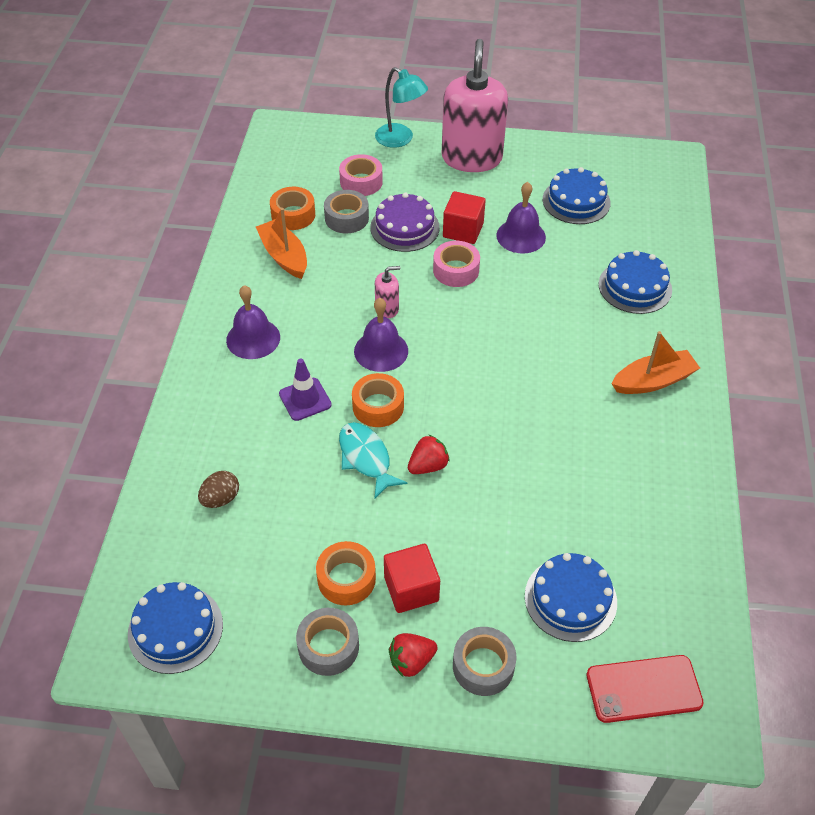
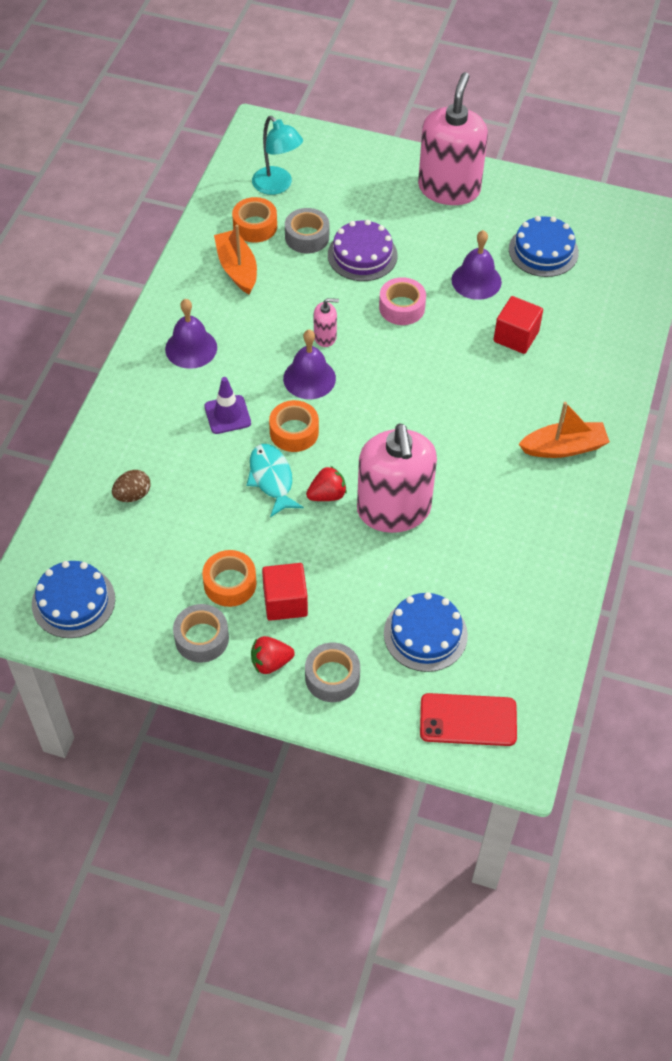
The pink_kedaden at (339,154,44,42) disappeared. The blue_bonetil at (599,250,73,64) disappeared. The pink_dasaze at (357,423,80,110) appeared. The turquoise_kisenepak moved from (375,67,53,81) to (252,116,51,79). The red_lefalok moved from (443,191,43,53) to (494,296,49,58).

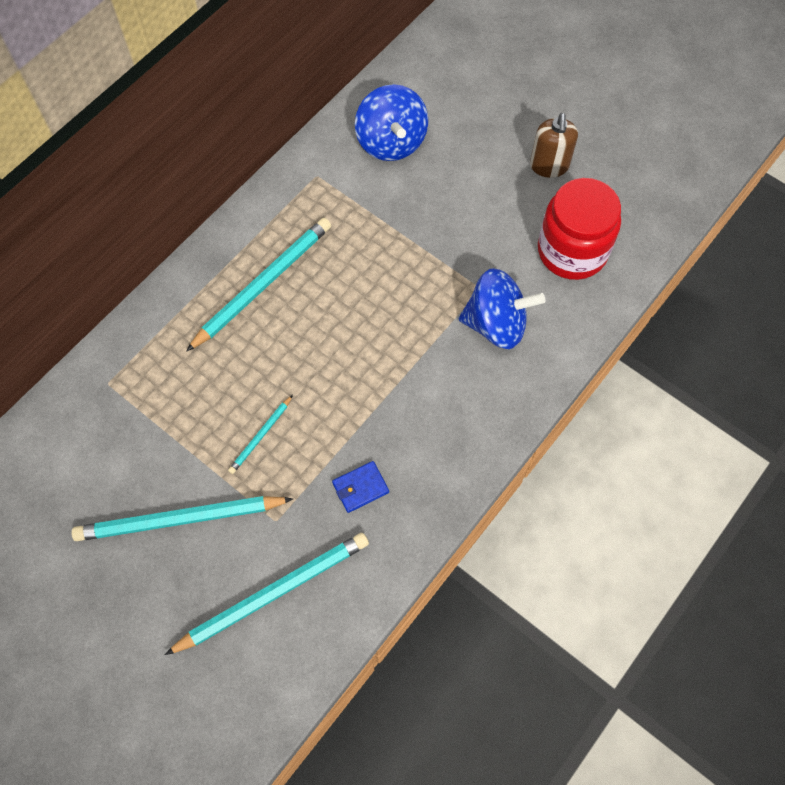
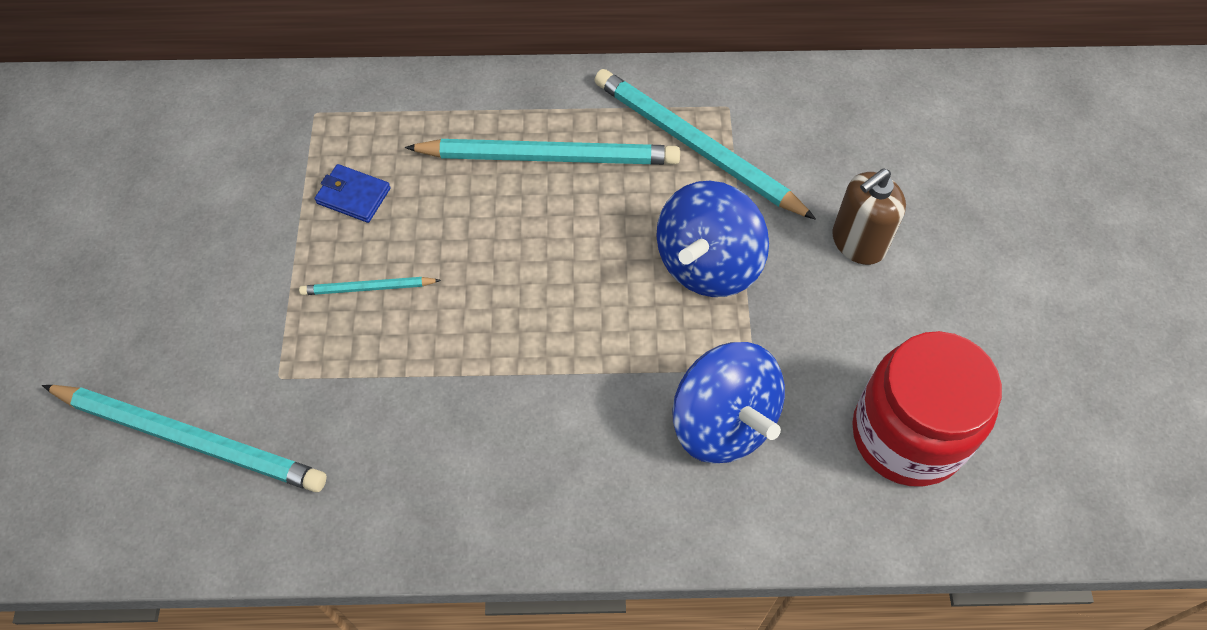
The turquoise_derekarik moved from (71,496,222,45) to (594,69,222,151). The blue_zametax moved from (332,461,57,52) to (315,164,76,59). The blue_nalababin moved from (355,84,73,77) to (656,181,113,116). The brown_dasaze moved from (530,113,48,65) to (832,169,74,96).

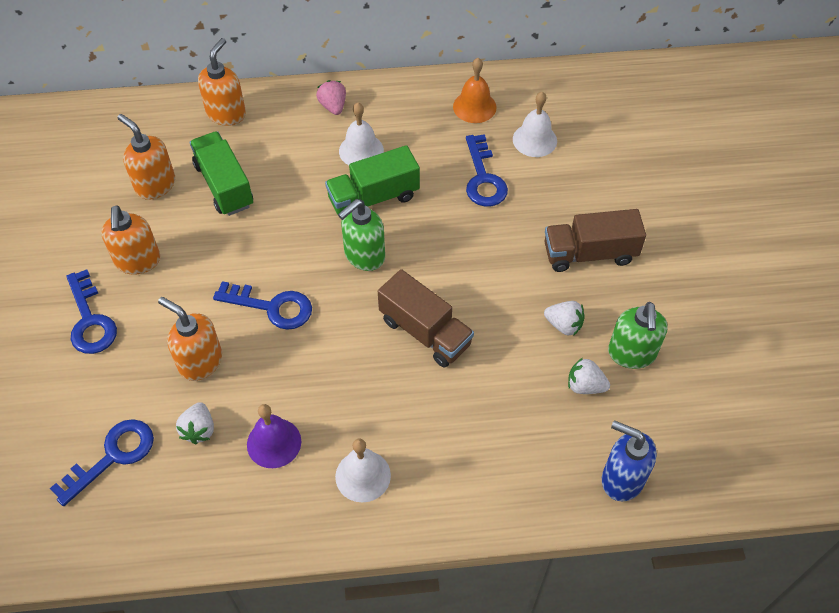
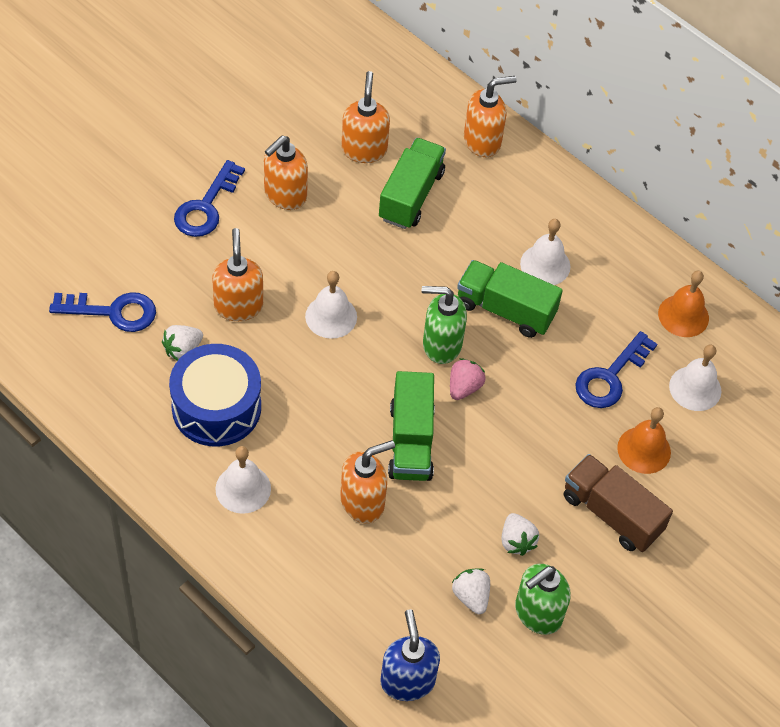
The orange_dasaze at (340,440,55,83) appeared. The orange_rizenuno at (617,407,54,67) appeared. The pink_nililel moved from (316,80,30,35) to (450,358,36,42). The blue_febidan at (213,281,99,49) was replaced by the white_rizenuno at (305,271,52,68). The purple_rizenuno at (247,404,54,64) was replaced by the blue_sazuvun at (169,344,92,102). The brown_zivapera at (378,269,96,98) became the green_zivapera at (388,371,47,110).

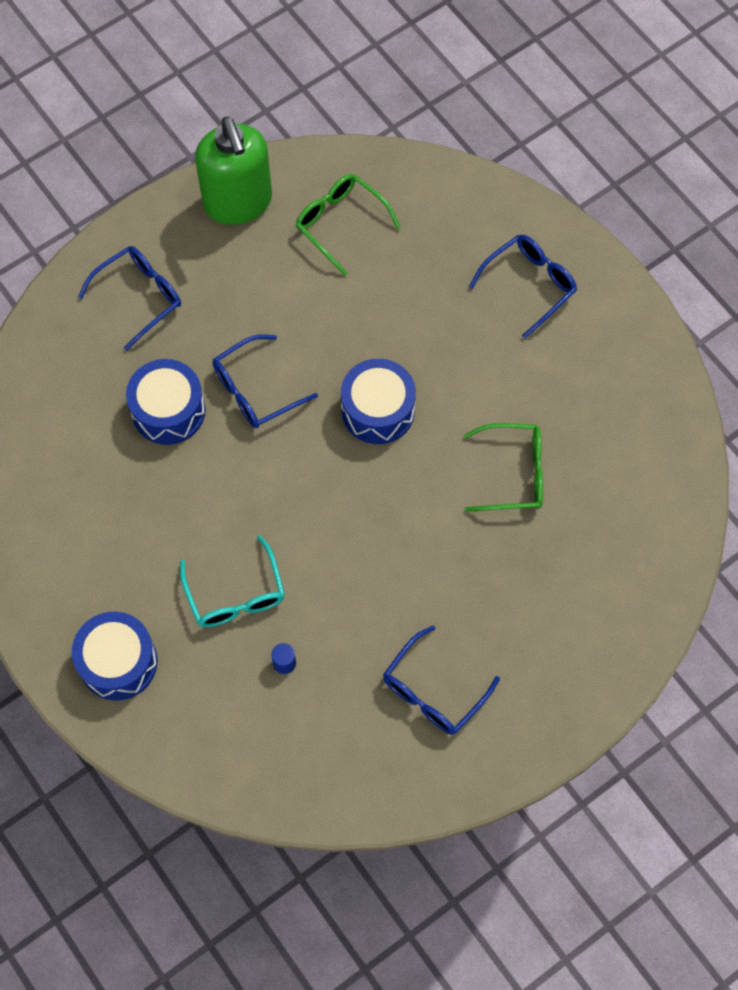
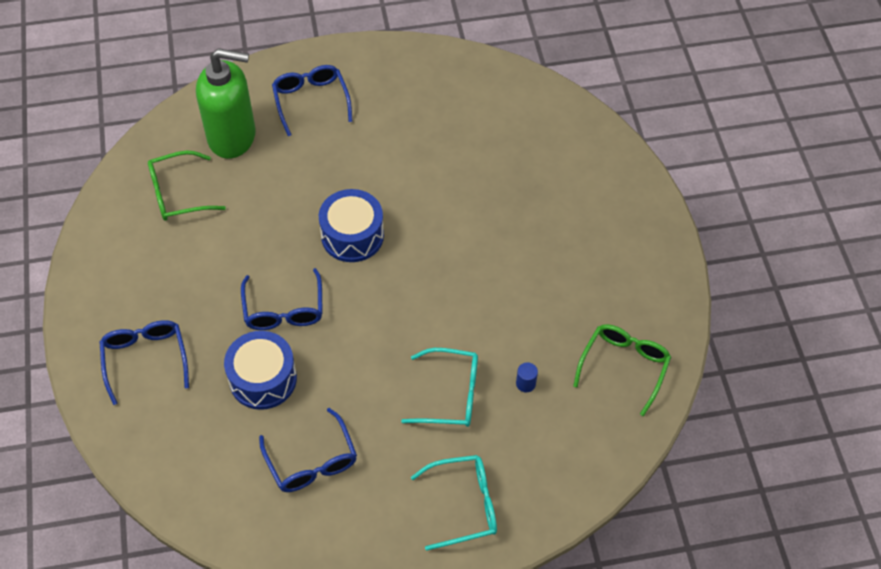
The green_dasaze moved from (195,117,77,108) to (196,48,60,111). The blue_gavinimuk moved from (383,626,117,109) to (259,408,98,84). The green_gavinimuk moved from (464,423,79,89) to (573,324,98,92). The blue_sazuvun at (72,612,85,89) was replaced by the turquoise_gavinimuk at (411,455,86,96).

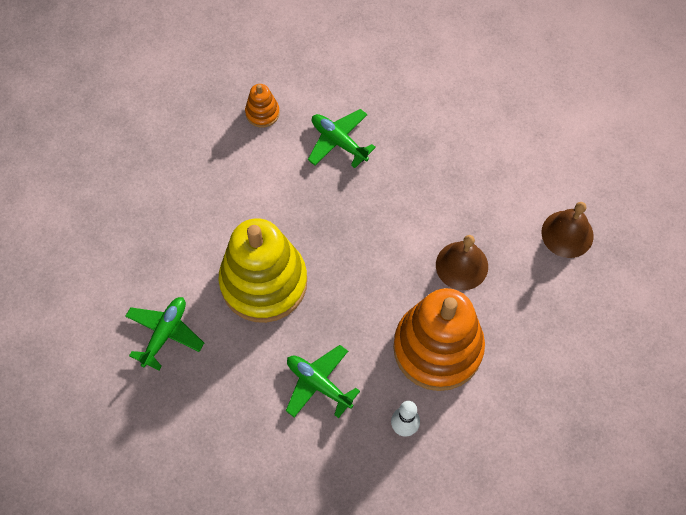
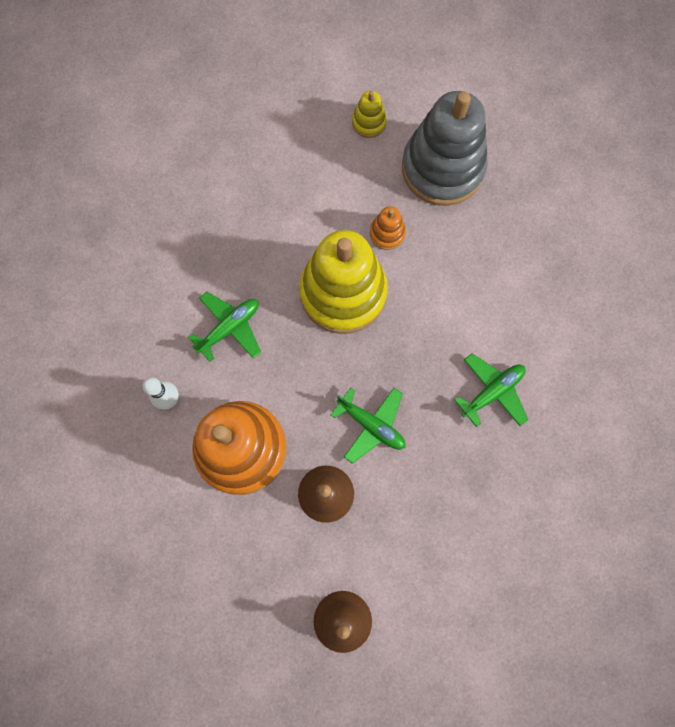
The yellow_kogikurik at (352,91,35,47) appeared. The grey_kogikurik at (402,91,86,115) appeared. The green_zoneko moved from (125,297,79,74) to (331,388,74,76). The orange_kogikurik moved from (245,84,35,44) to (370,206,36,44).

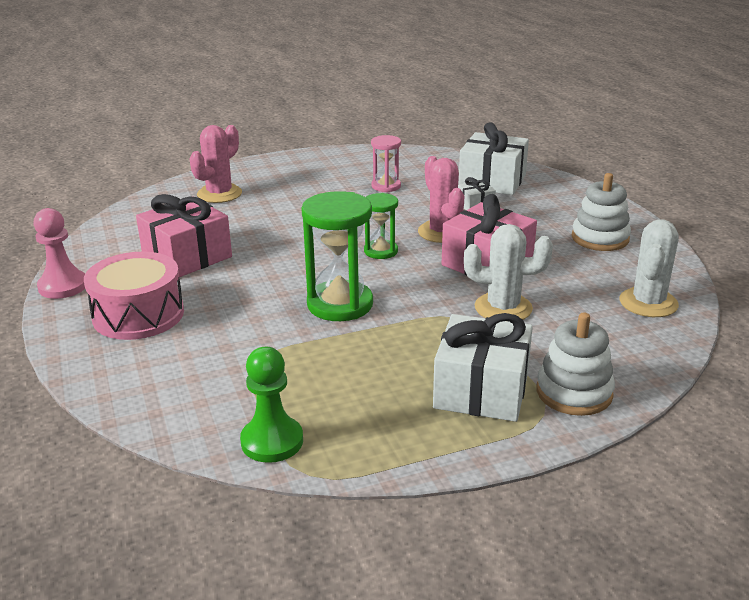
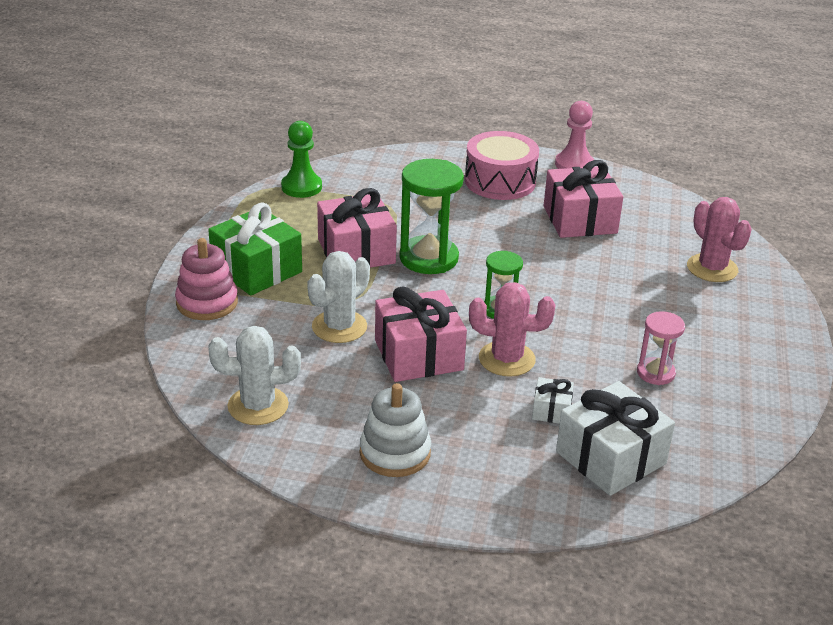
The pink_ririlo at (317,188,80,80) appeared. The white_ririlo at (433,313,100,109) became the green_ririlo at (208,203,94,93). The white_kogikurik at (537,313,78,103) became the pink_kogikurik at (175,238,63,82). The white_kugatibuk at (619,219,60,98) turned 60 degrees counterclockwise.

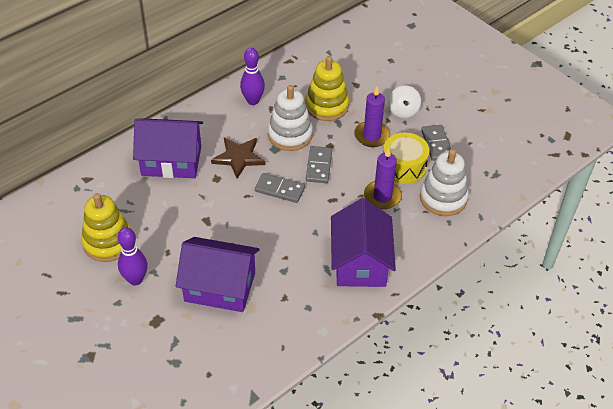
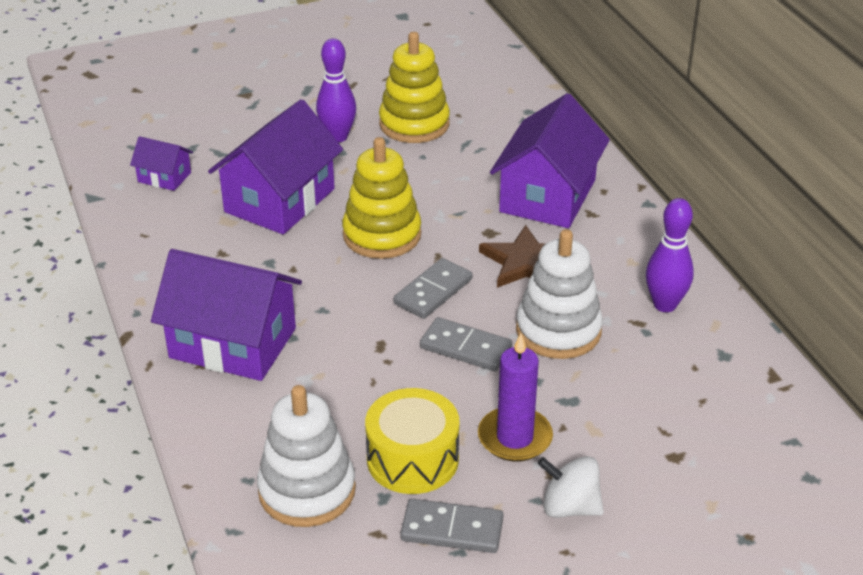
The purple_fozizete at (364,147,38,62) disappeared. The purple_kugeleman at (130,136,63,55) appeared. The yellow_kogikurik moved from (305,56,44,65) to (342,137,79,122).

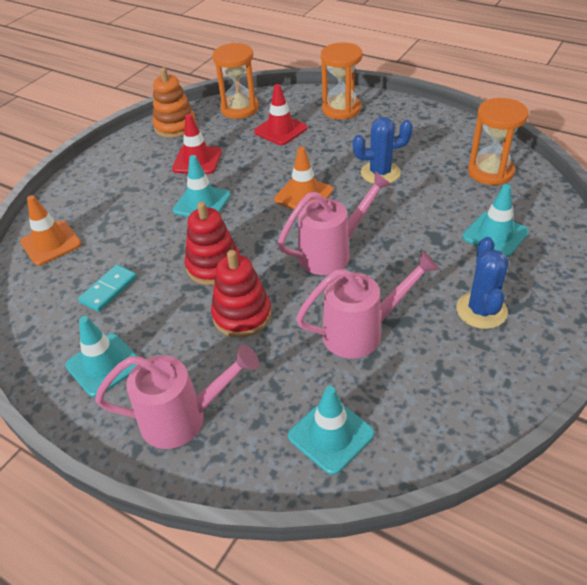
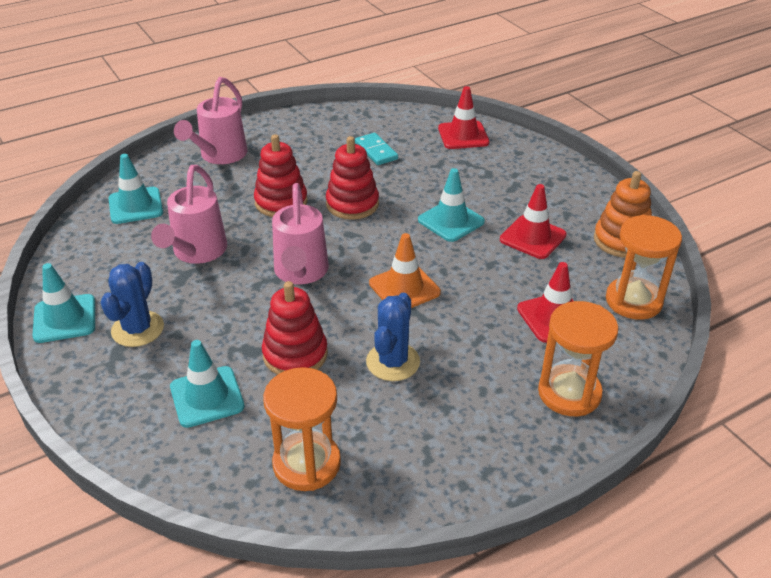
The red_kogikurik at (262,281,66,94) appeared. The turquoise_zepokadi moved from (65,316,73,81) to (32,263,63,80). The orange_zepokadi at (20,195,62,71) became the red_zepokadi at (438,86,51,63). The blue_kugatibuk at (456,237,53,92) turned 75 degrees clockwise.

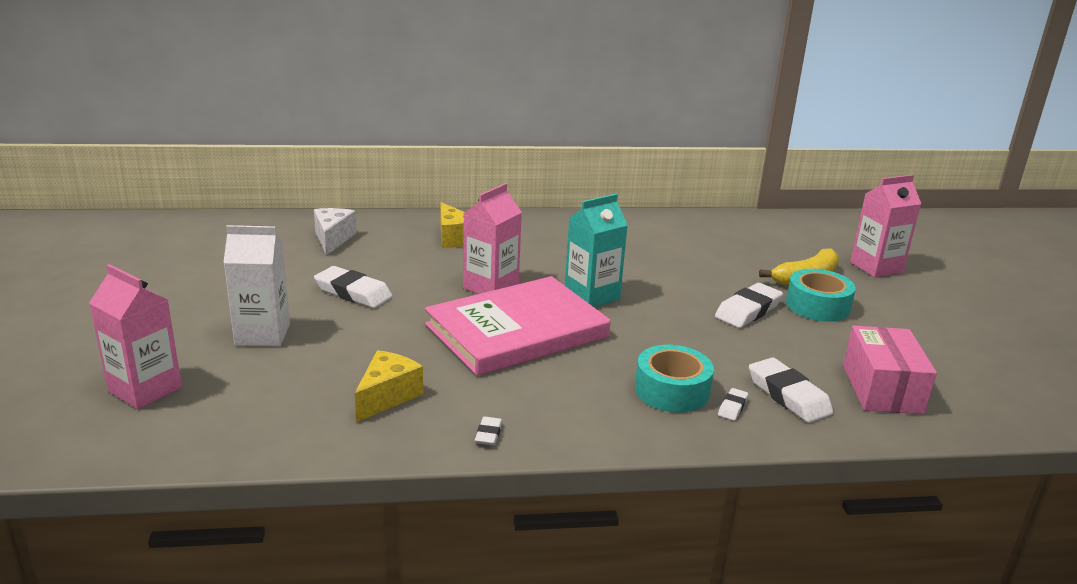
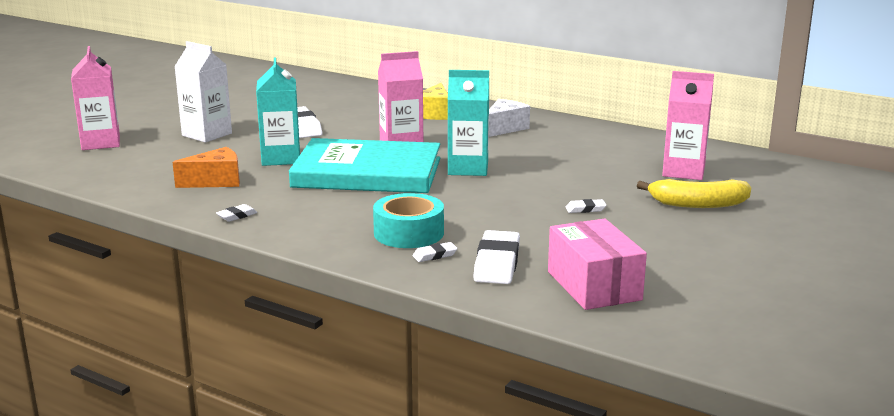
The turquoise_kedaden at (786,269,70,53) disappeared. The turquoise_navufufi at (256,57,44,109) appeared. The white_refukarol moved from (314,208,42,48) to (489,99,41,38). The pink_navufufi moved from (850,175,71,103) to (662,71,52,109). The yellow_refukarol at (355,350,68,72) became the orange_refukarol at (173,147,67,41). The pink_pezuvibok at (425,276,186,100) became the turquoise_pezuvibok at (289,138,151,55). The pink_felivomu at (843,326,94,88) turned 60 degrees counterclockwise. The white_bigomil at (715,283,68,45) changed to 0.49 times the size.

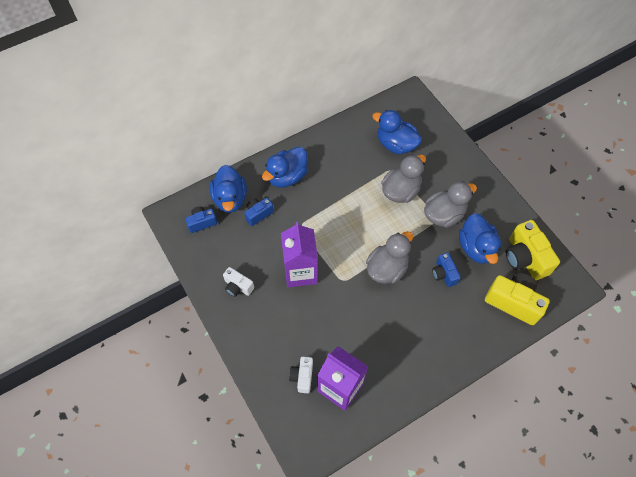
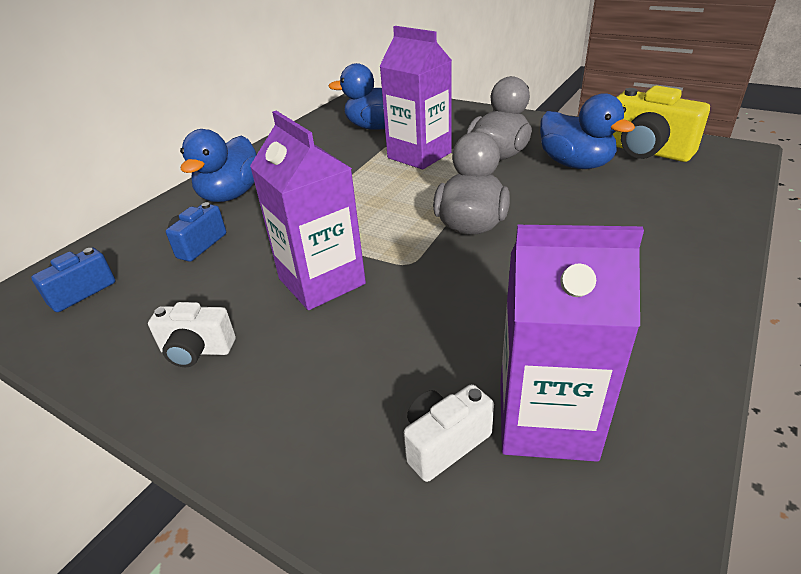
The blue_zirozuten at (210,165,37,48) disappeared. The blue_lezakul at (432,253,29,34) disappeared. The yellow_lezakul at (485,273,65,52) disappeared. The grey_zirozuten at (381,154,45,49) was replaced by the purple_navufufi at (379,26,73,143). The white_lezakul at (289,357,24,36) turned 75 degrees clockwise.

